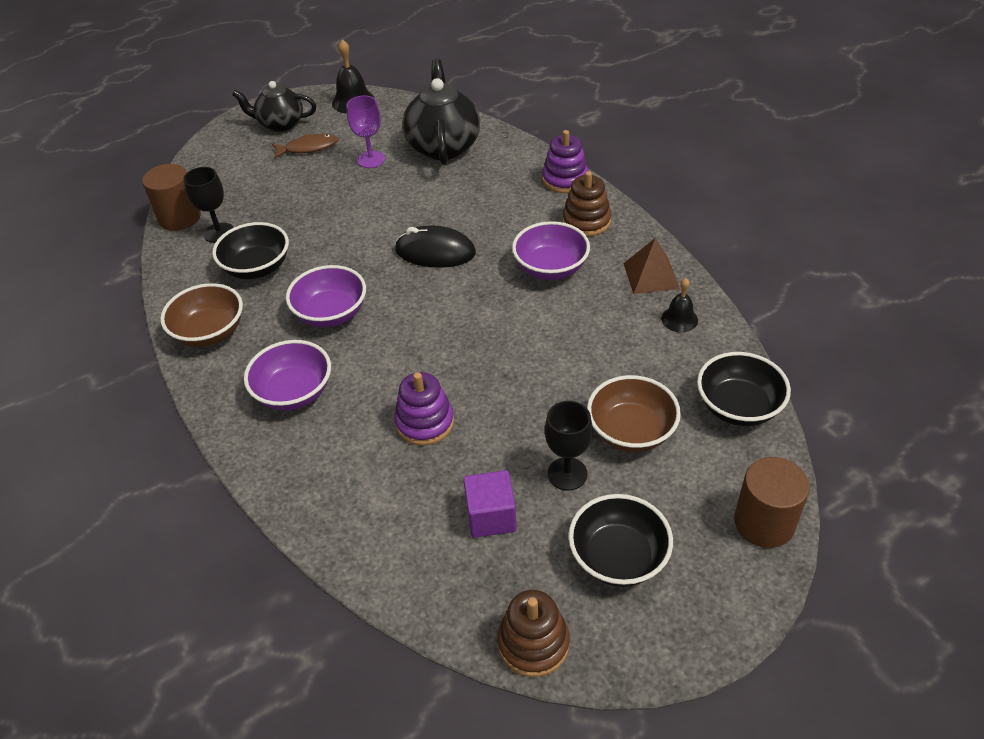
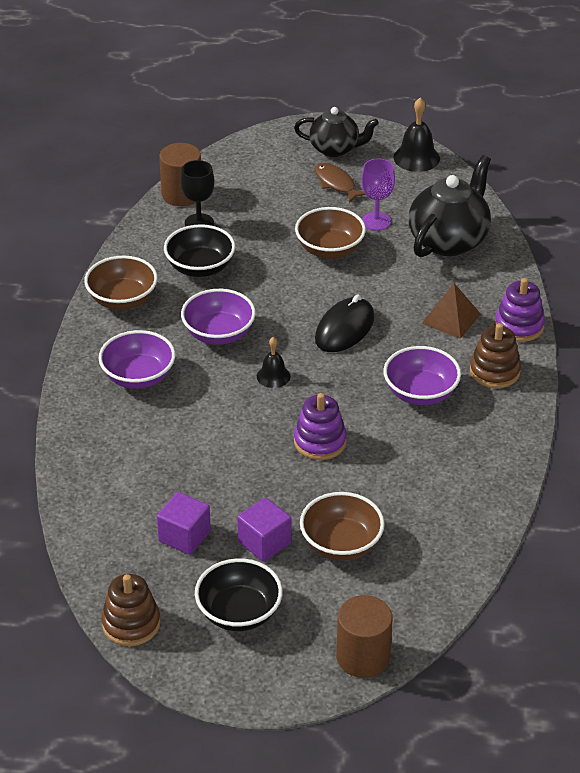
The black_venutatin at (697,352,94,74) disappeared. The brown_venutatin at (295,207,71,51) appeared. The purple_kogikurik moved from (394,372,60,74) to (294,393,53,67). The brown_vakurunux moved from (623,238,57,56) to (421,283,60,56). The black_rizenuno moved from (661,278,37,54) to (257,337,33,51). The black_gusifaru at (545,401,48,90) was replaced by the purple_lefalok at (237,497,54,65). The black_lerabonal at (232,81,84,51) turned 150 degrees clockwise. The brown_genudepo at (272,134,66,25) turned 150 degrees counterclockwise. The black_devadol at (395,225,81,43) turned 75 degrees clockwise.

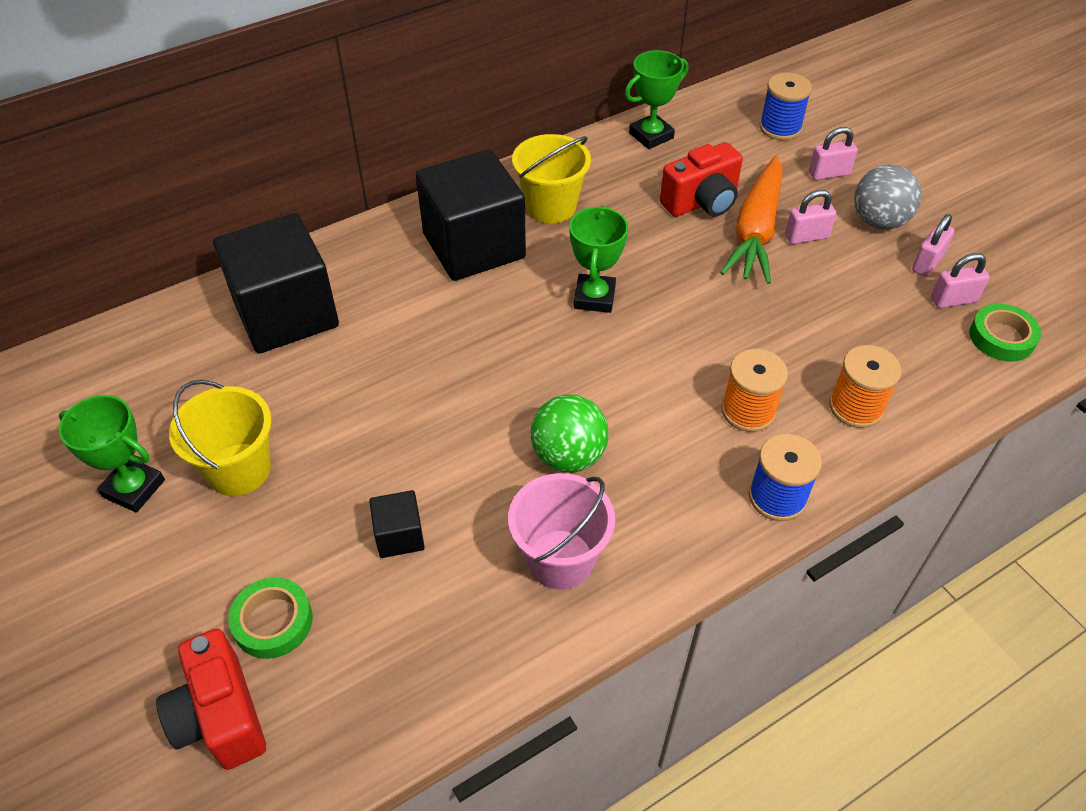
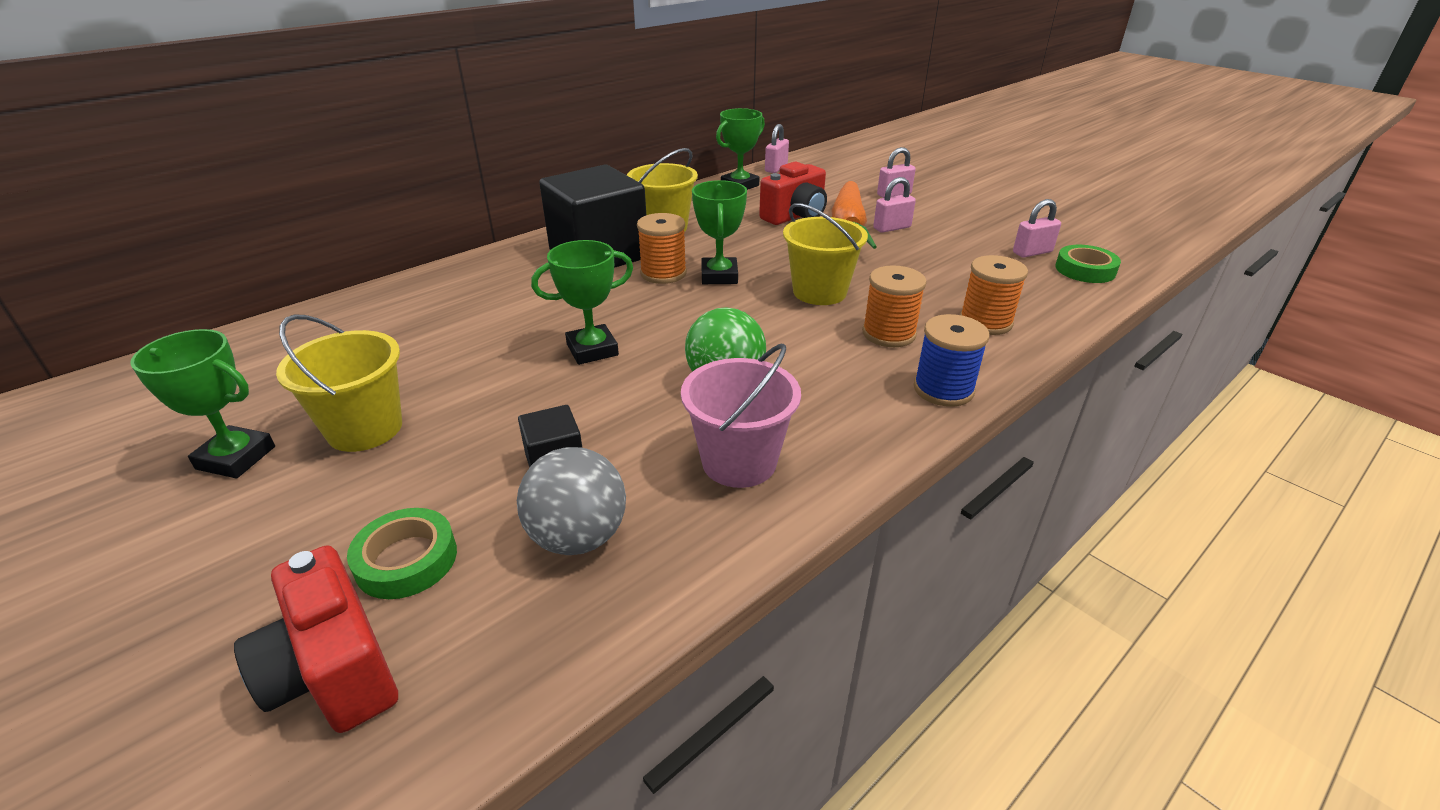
The black_lefalok at (213,213,126,141) disappeared. The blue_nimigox at (759,72,53,68) disappeared. The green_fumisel at (531,240,102,125) appeared. The orange_nimigox at (637,213,50,71) appeared. The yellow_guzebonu at (783,203,85,102) appeared. The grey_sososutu moved from (854,164,68,66) to (517,447,109,108). The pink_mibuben moved from (912,214,43,63) to (765,124,24,49).

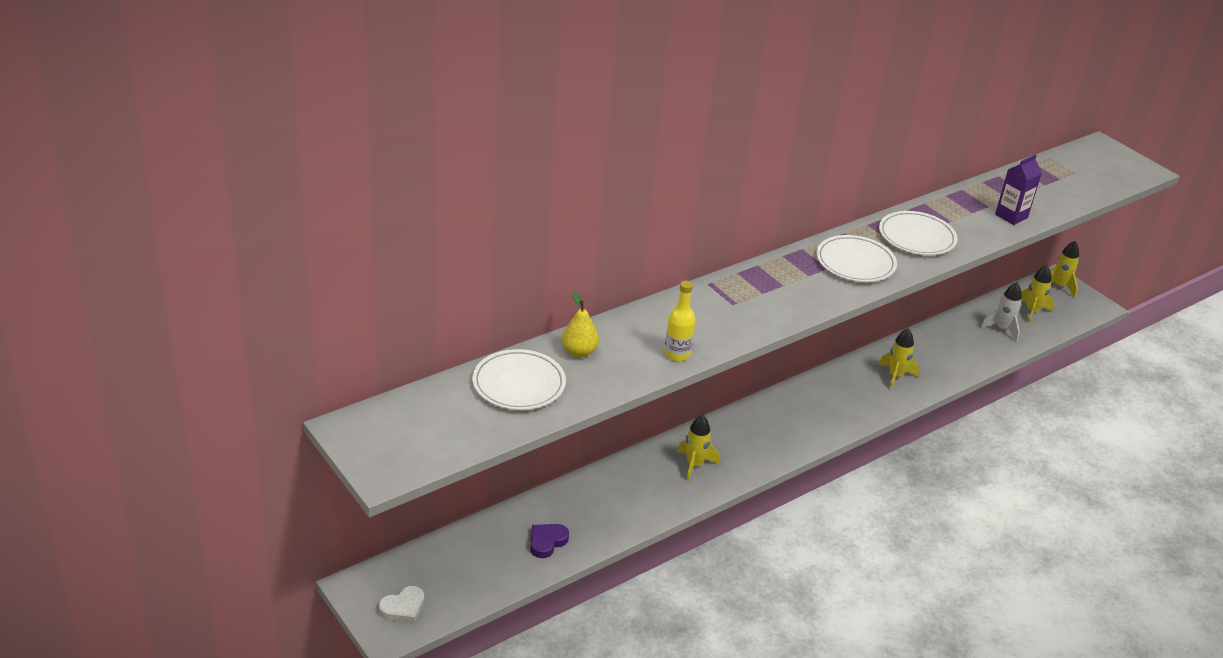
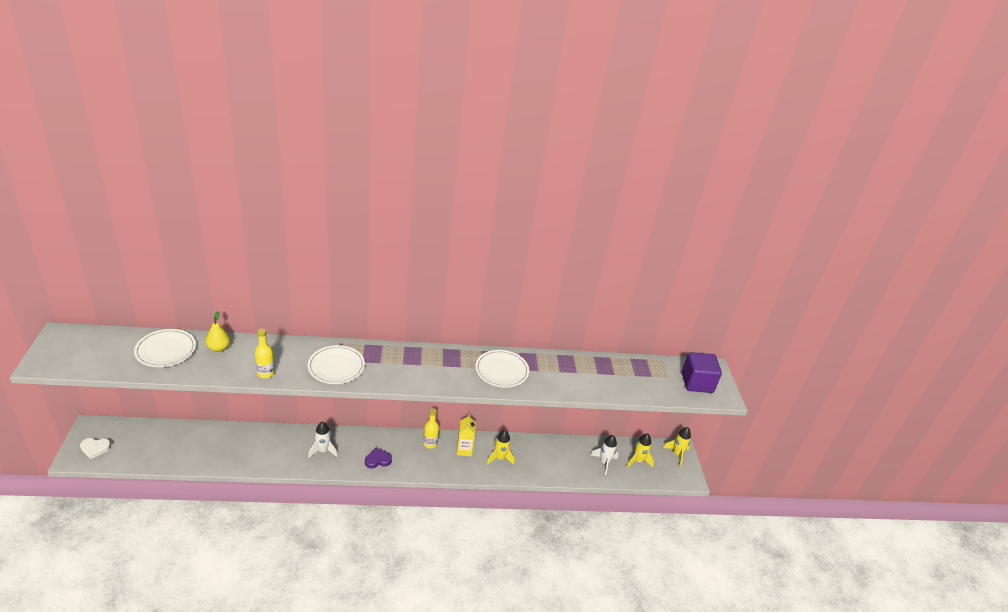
The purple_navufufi at (995,154,47,71) disappeared. The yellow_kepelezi at (423,408,16,41) appeared. The yellow_navufufi at (457,414,19,42) appeared. The purple_lefalok at (682,352,40,41) appeared. The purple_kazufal moved from (530,524,39,34) to (365,448,27,20). The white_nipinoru moved from (816,235,81,47) to (308,345,57,39). The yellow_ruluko at (677,415,43,67) became the white_ruluko at (308,422,30,36).

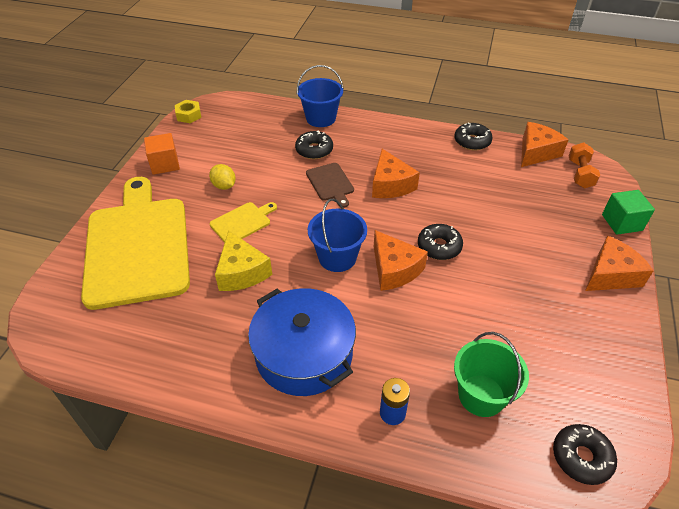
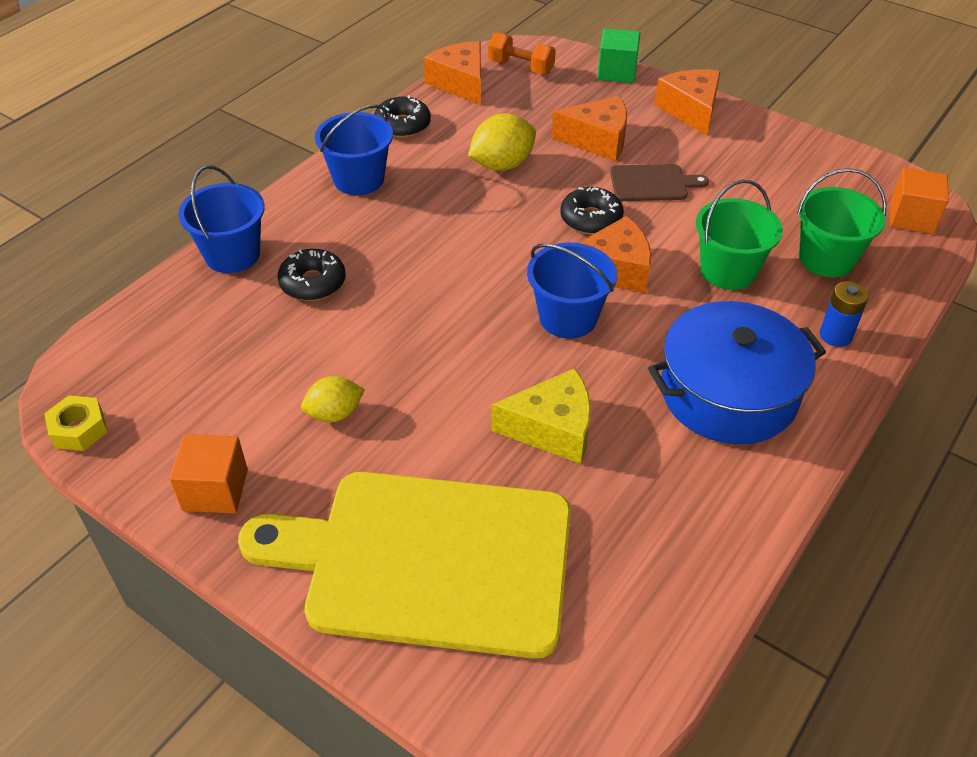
The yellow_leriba at (210,202,67,41) disappeared. The blue_guzebonu at (315,105,78,90) appeared. The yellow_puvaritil at (468,114,68,57) appeared. The green_guzebonu at (696,179,87,111) appeared. The brown_leriba moved from (306,163,48,45) to (610,164,99,37). The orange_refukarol moved from (372,149,48,49) to (552,96,75,65). The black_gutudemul at (553,424,64,61) was replaced by the orange_lefalok at (890,168,59,66).

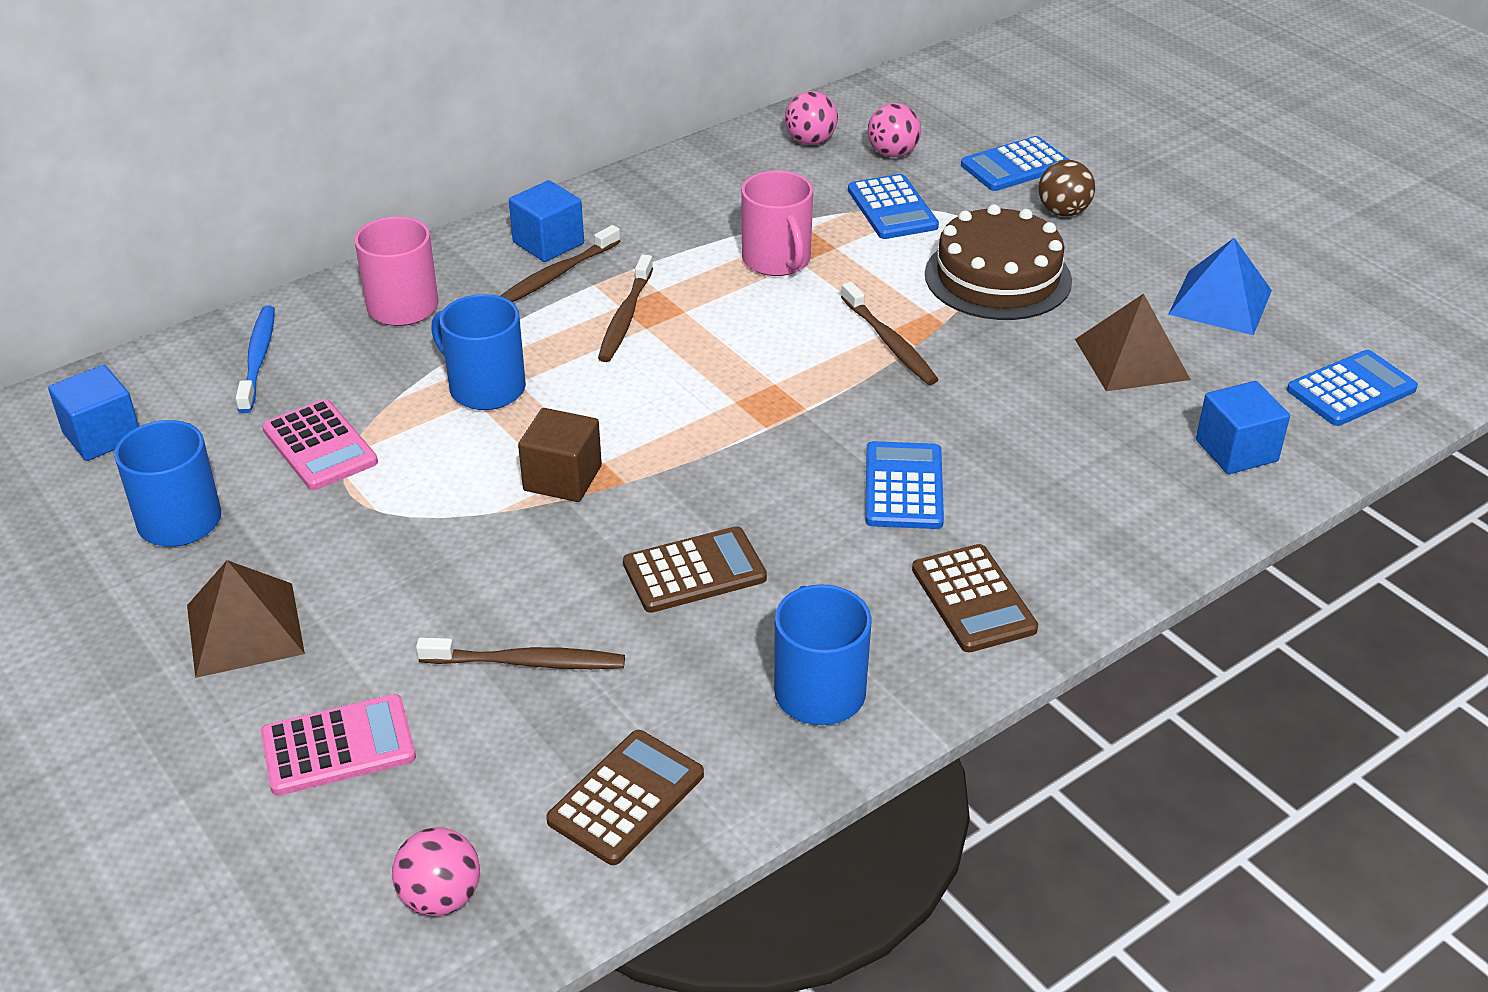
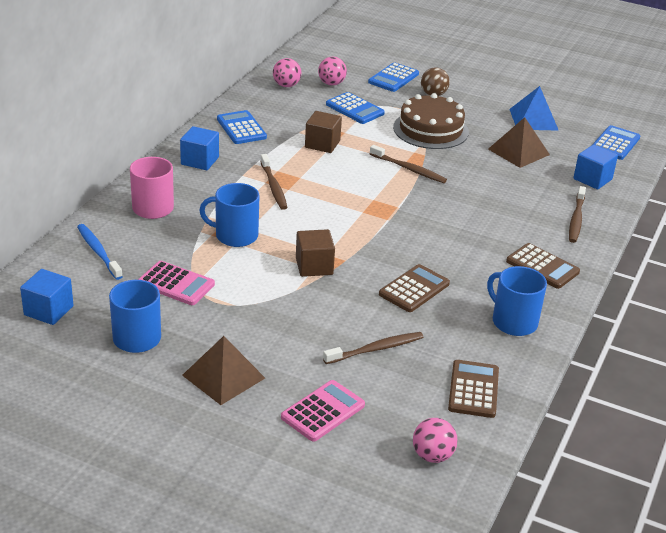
The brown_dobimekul moved from (500,225,120,77) to (569,186,17,57). The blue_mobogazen moved from (865,441,79,88) to (217,110,50,34). The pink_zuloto at (741,171,72,105) was replaced by the brown_lefalok at (305,111,37,42).

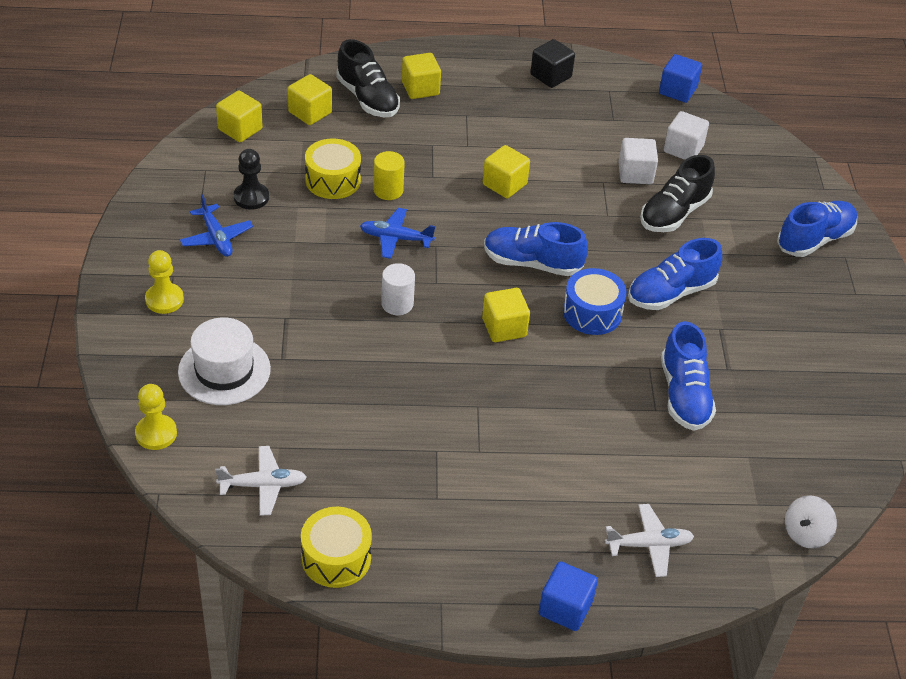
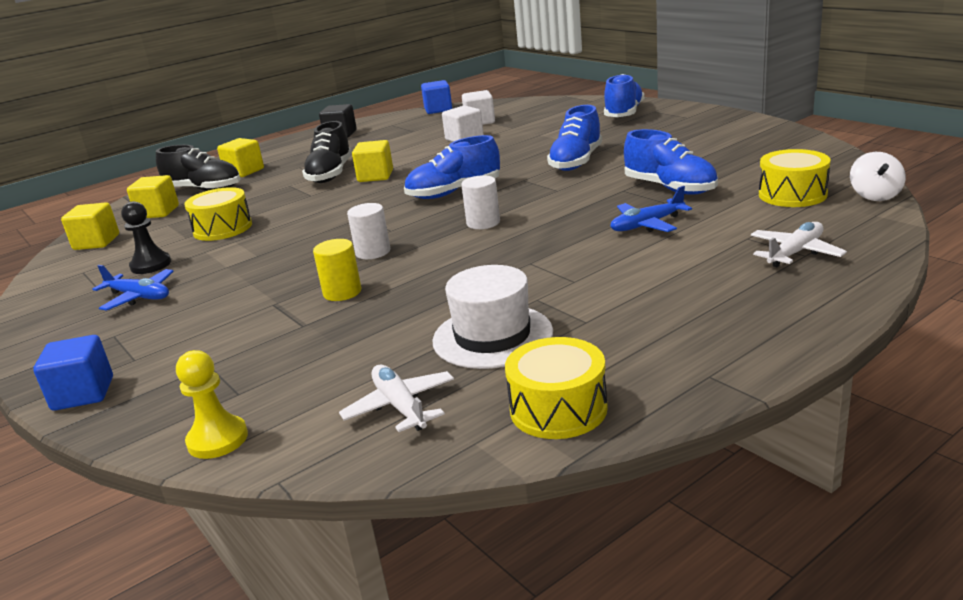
The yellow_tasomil at (145,250,39,64) disappeared. The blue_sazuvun at (563,268,64,67) disappeared. The yellow_sazuvun at (759,149,72,58) appeared. The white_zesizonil moved from (178,317,93,88) to (433,265,120,104). The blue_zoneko moved from (360,208,75,51) to (610,186,82,46). The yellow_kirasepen moved from (373,151,32,49) to (313,239,48,62). The blue_lefalok moved from (539,561,59,70) to (33,335,80,76). The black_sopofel moved from (640,155,75,77) to (302,121,50,62). The yellow_lefalok at (482,288,48,54) was replaced by the white_kirasepen at (461,175,39,54). The white_zoneko at (215,446,92,70) turned 75 degrees counterclockwise.

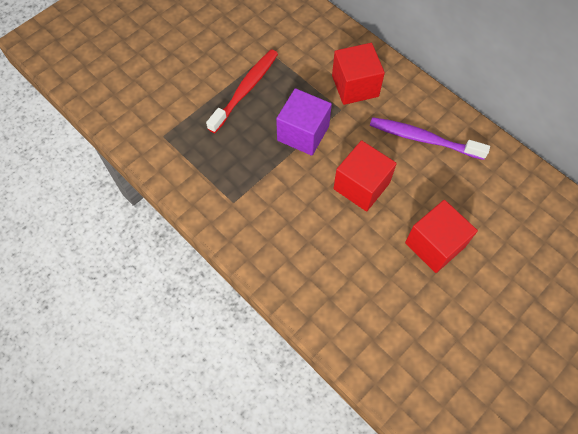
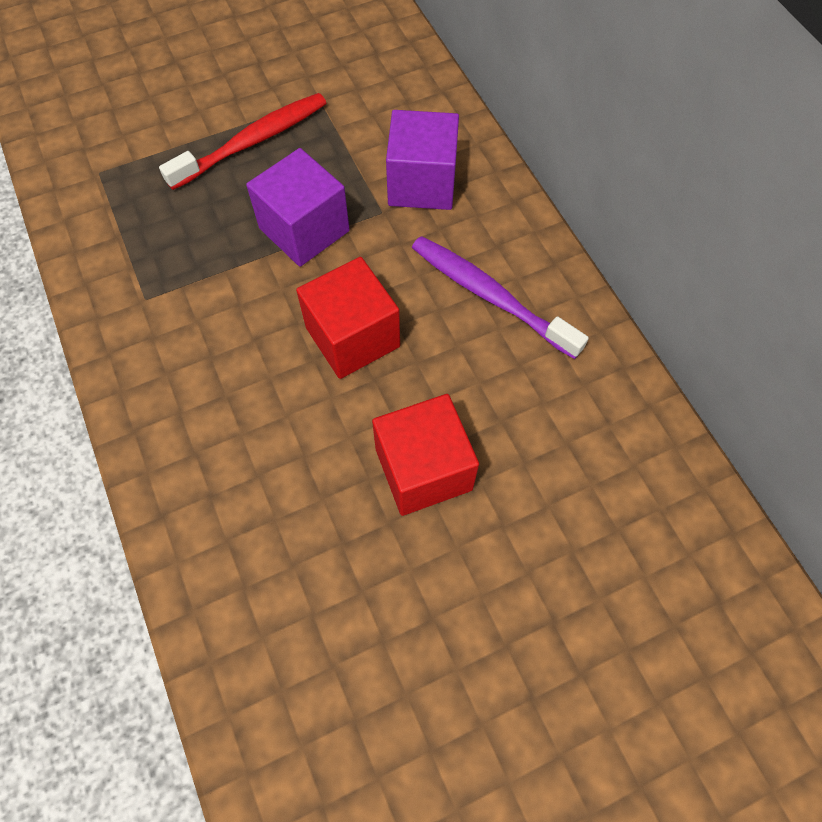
The red_lefalok at (332,43,53,62) became the purple_lefalok at (386,110,73,100).

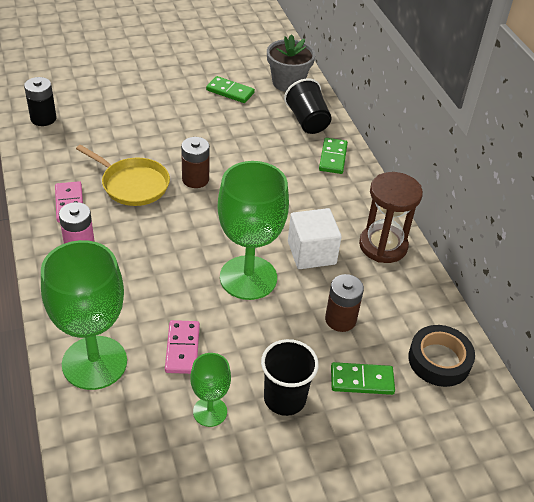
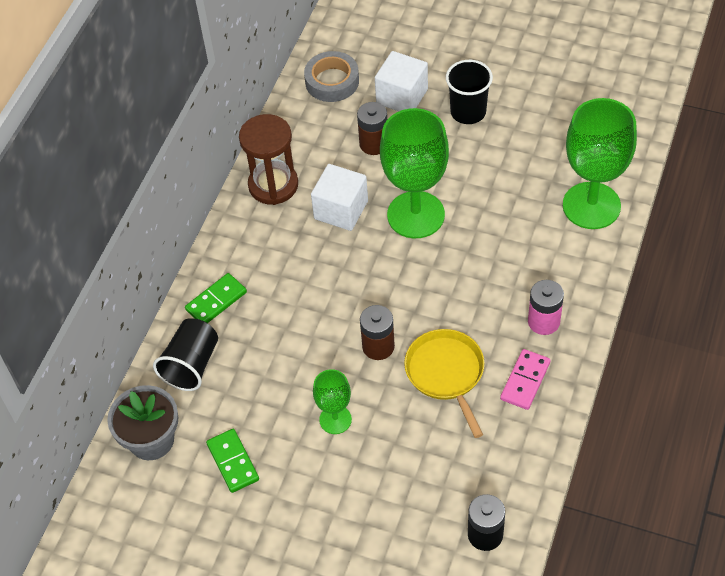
The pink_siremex at (165,320,35,54) disappeared. The green_gusifaru moved from (190,353,41,74) to (313,369,39,65). The green_siremex at (331,362,64,33) was replaced by the white_lefalok at (375,51,53,60). The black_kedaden at (408,325,67,62) became the grey_kedaden at (304,51,55,51).

